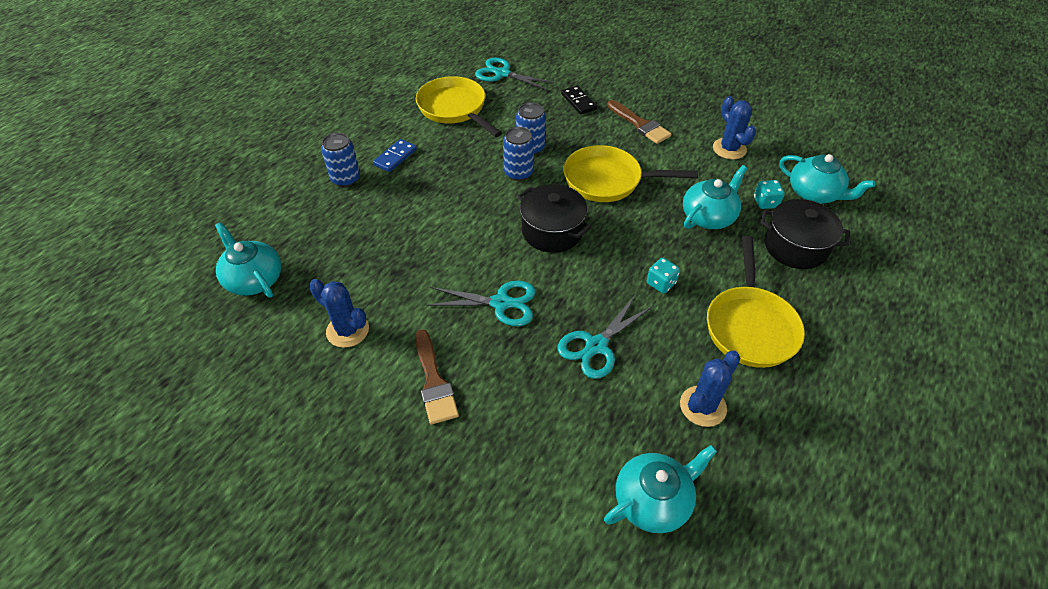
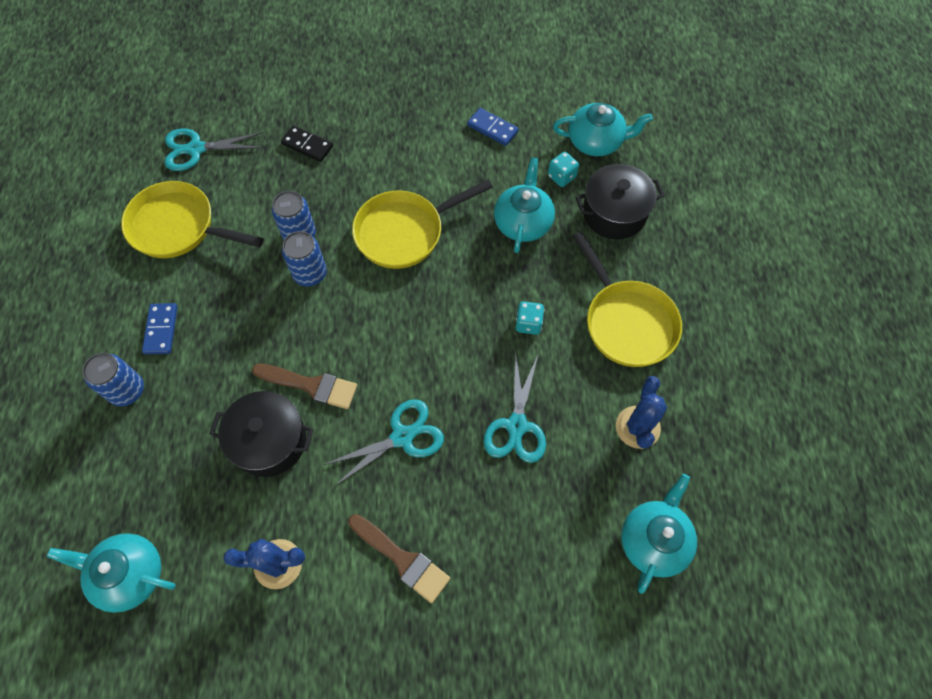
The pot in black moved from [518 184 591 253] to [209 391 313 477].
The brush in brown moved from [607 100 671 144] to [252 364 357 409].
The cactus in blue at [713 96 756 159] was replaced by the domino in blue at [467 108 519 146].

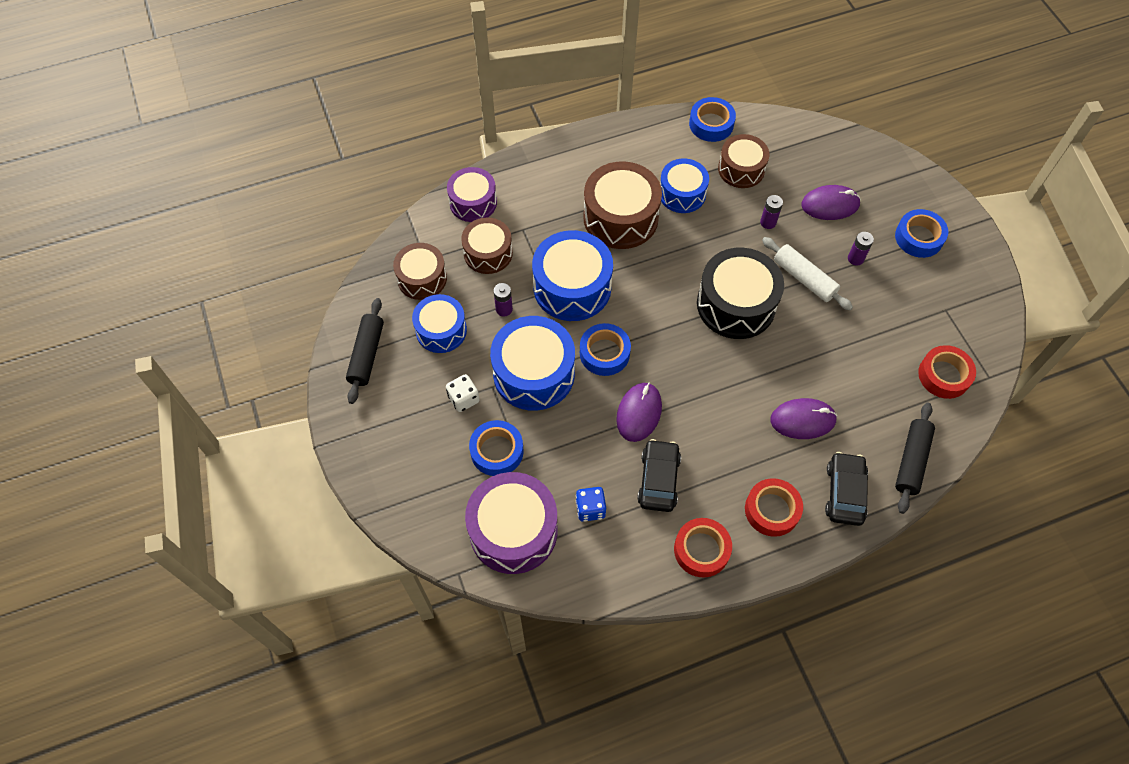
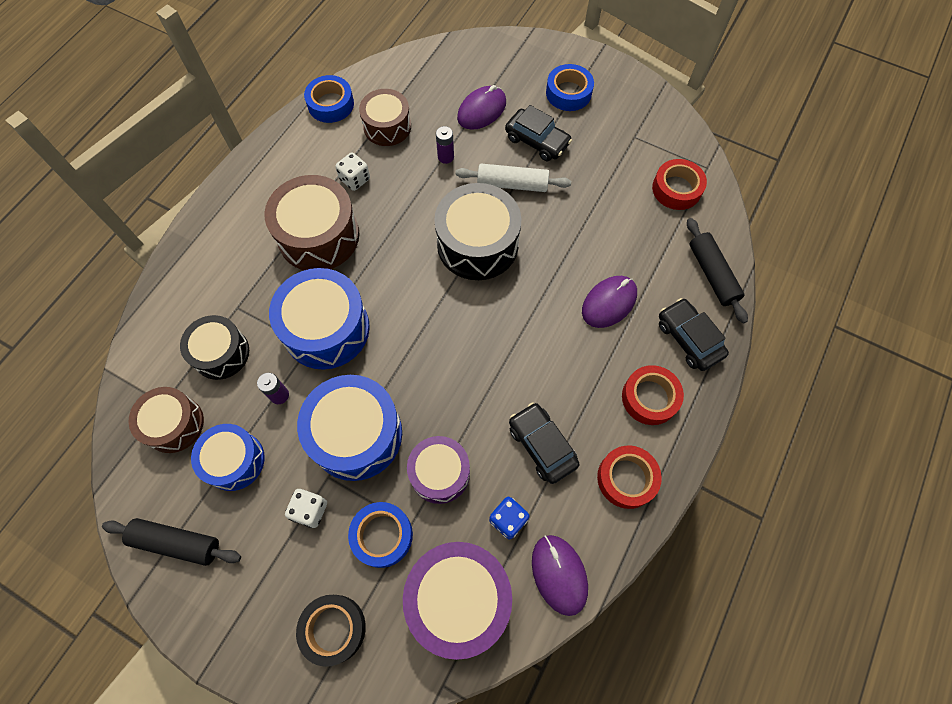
The tape in blue at [580 323 631 376] disappeared.
The tape in black at [296 595 366 667] appeared.
The drum in purple moved from [447 167 497 222] to [407 436 470 504].
The mouse in purple moved from [616 383 662 442] to [532 535 588 616].
The drum in blue at [660 159 709 213] was replaced by the dice in white at [335 153 370 191].
The battery in purple at [848 232 874 266] was replaced by the car in black at [505 105 572 161].
The drum in brown at [461 218 513 274] became the drum in black at [180 315 249 380].
The rolling pin in black at [346 298 384 404] turned 45 degrees counterclockwise.

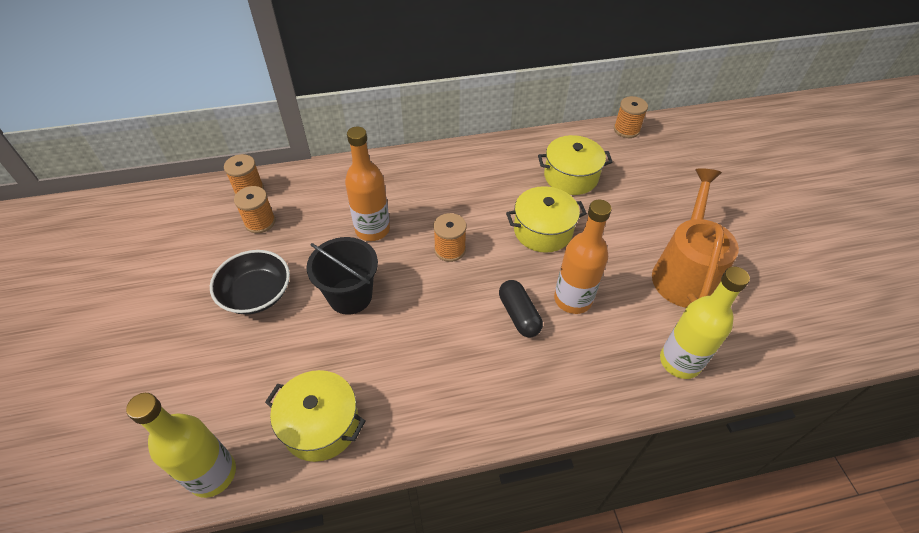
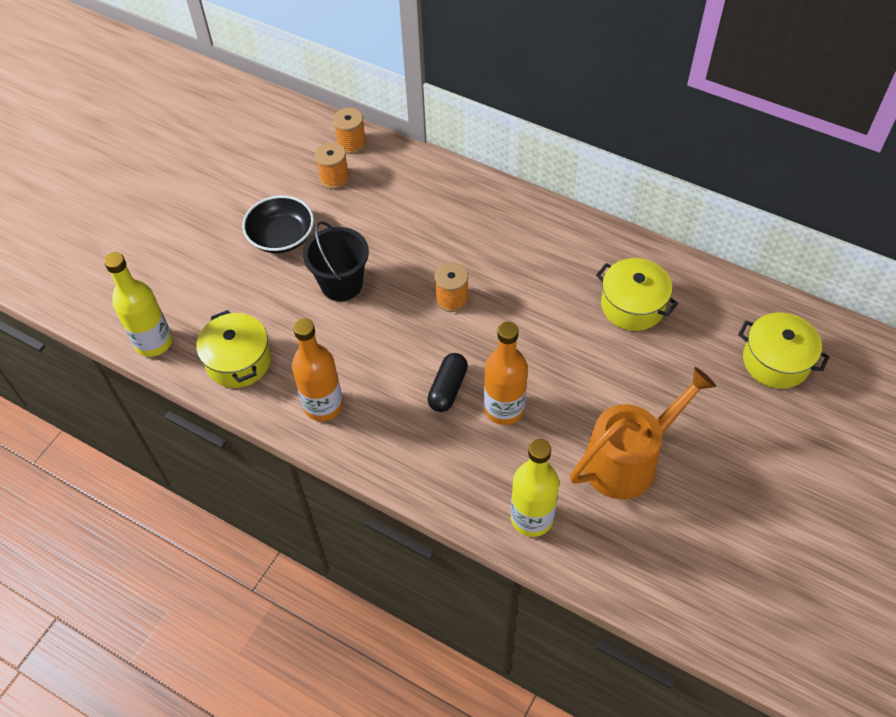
The spool in orange at [614 96 648 138] disappeared.
The bottle in orange moved from [345 127 390 241] to [292 318 343 421].
The pot in yellow moved from [506 186 587 253] to [738 313 830 389].

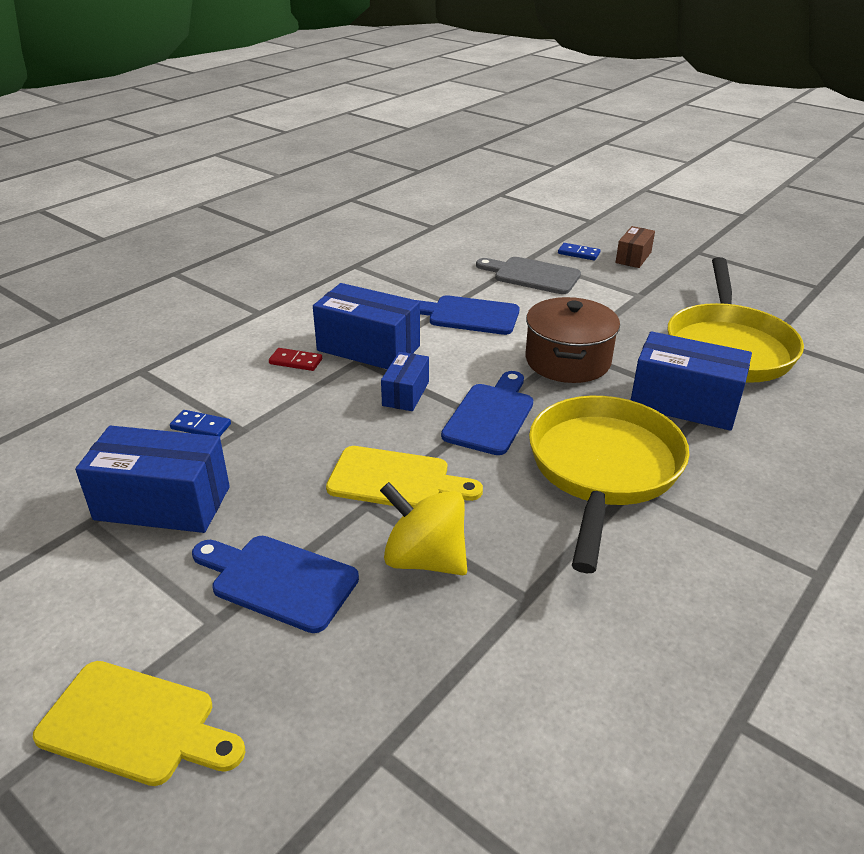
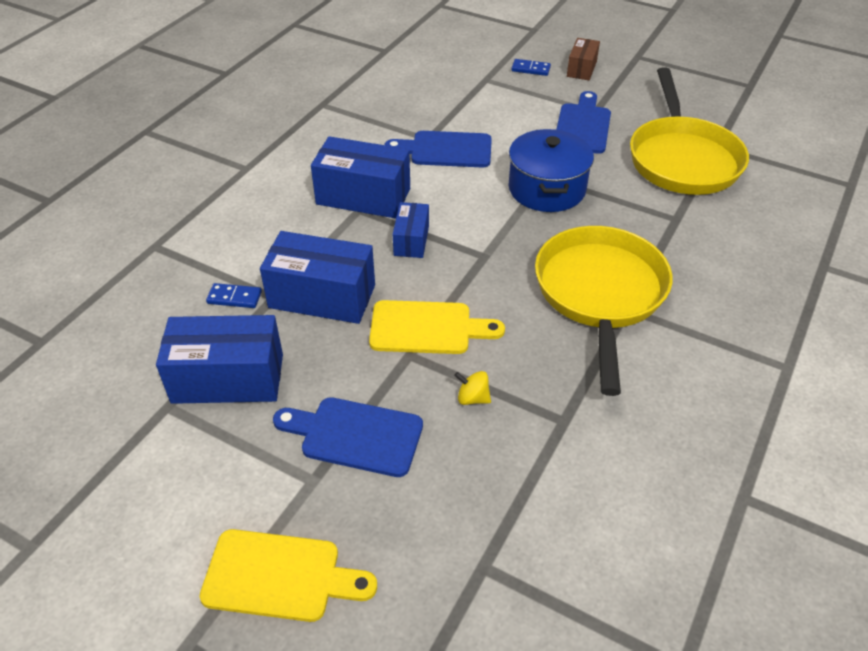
The domino in red at [269 348 322 371] disappeared.
The cutting board in grey at [476 257 581 294] disappeared.
The cutting board in blue moved from [441 371 533 455] to [556 91 611 154].
The box in blue moved from [631 331 752 431] to [260 231 375 324].
The pot in brown at [526 297 620 383] became the pot in blue at [508 129 594 212].
The spinning top in yellow at [380 482 467 575] changed to 0.47 times the size.

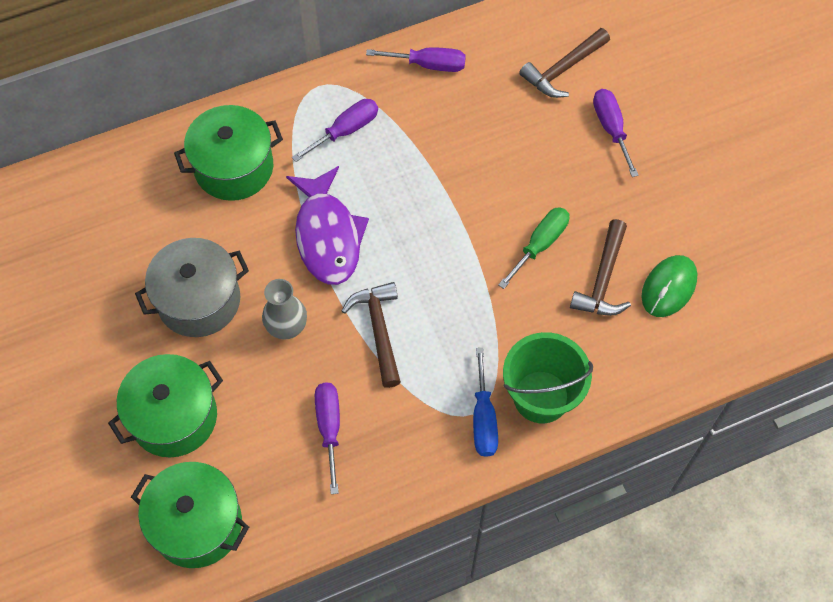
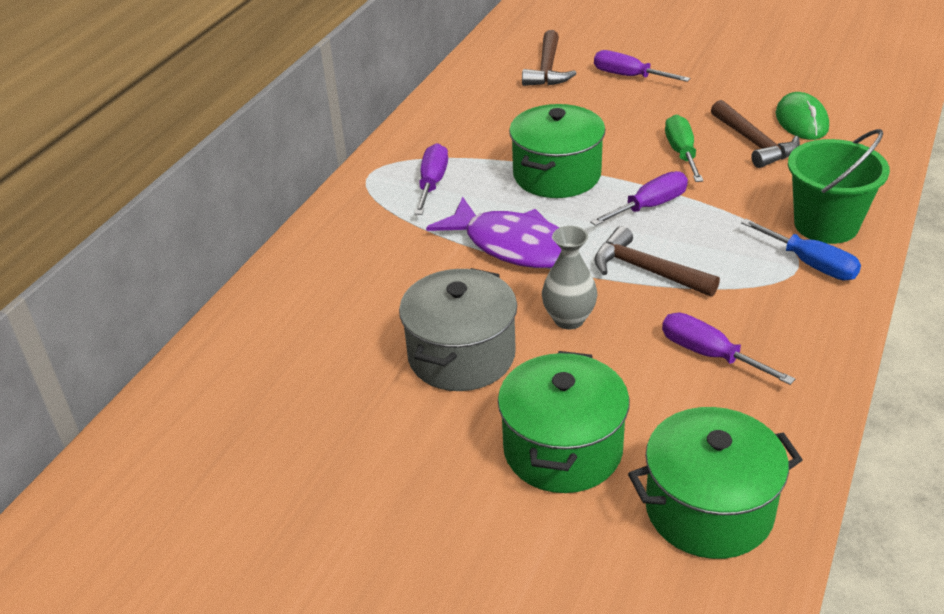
The pot in green moved from [174 105 283 201] to [509 104 606 198].
The screwdriver in purple moved from [366 47 466 72] to [590 171 688 226].

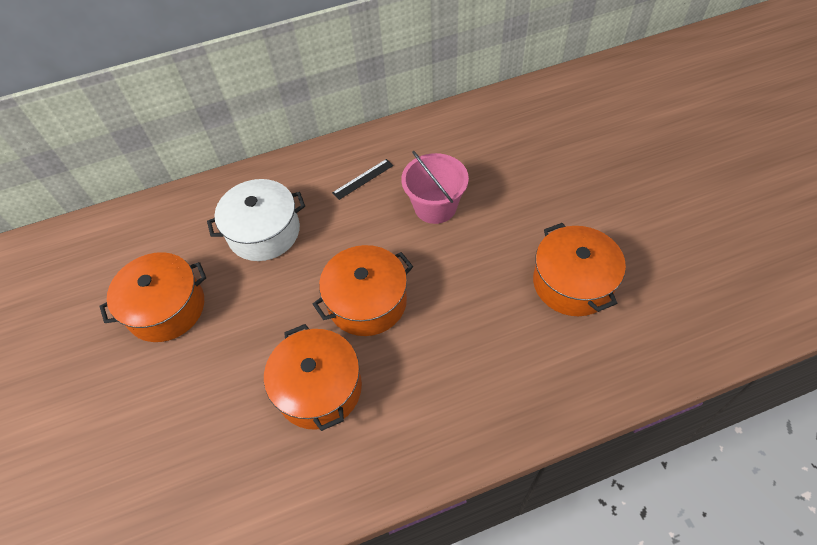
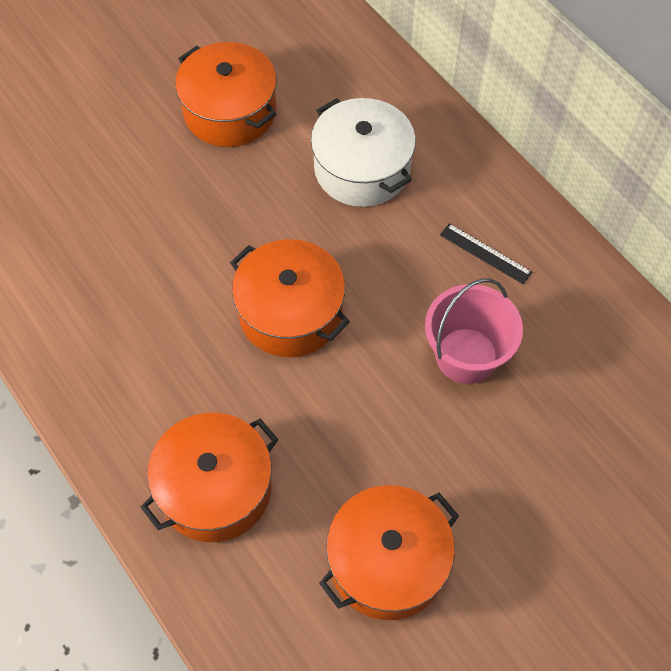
The pot in orange moved from [264 324 362 431] to [140 413 279 542].

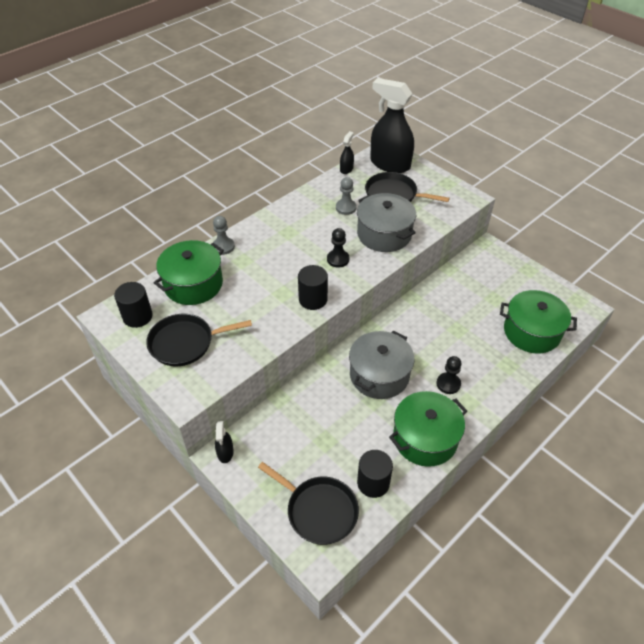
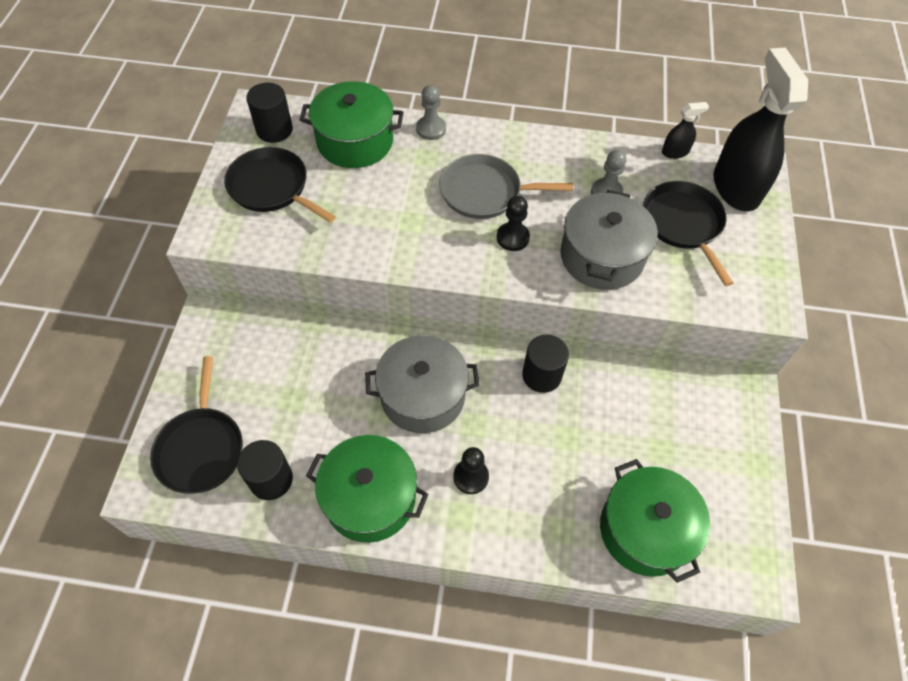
The spray bottle in black at [215 421 234 463] disappeared.
The pan in grey at [440 154 573 219] appeared.
The cylinder in black moved from [298 265 328 310] to [522 335 569 393].

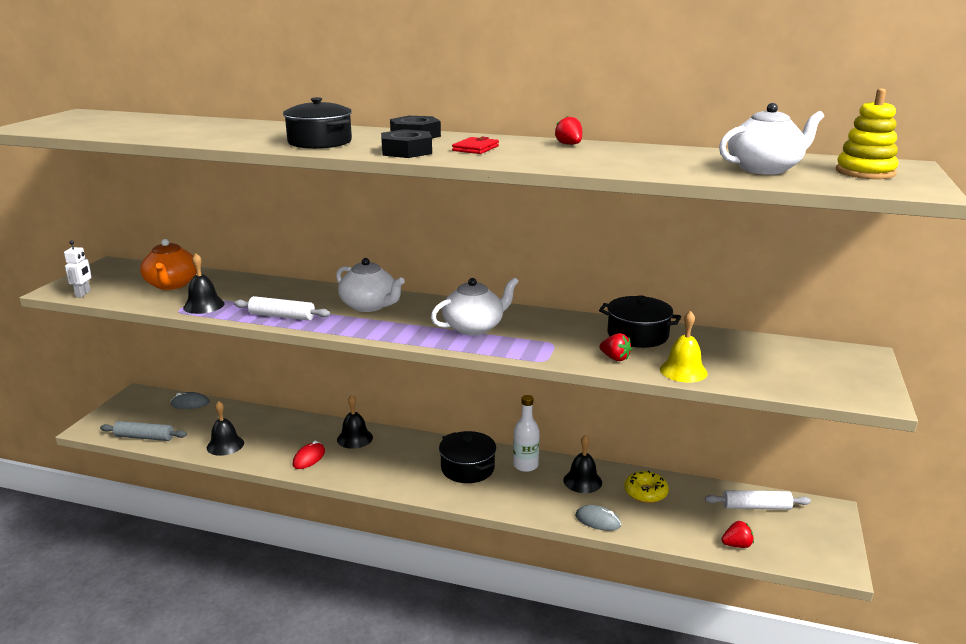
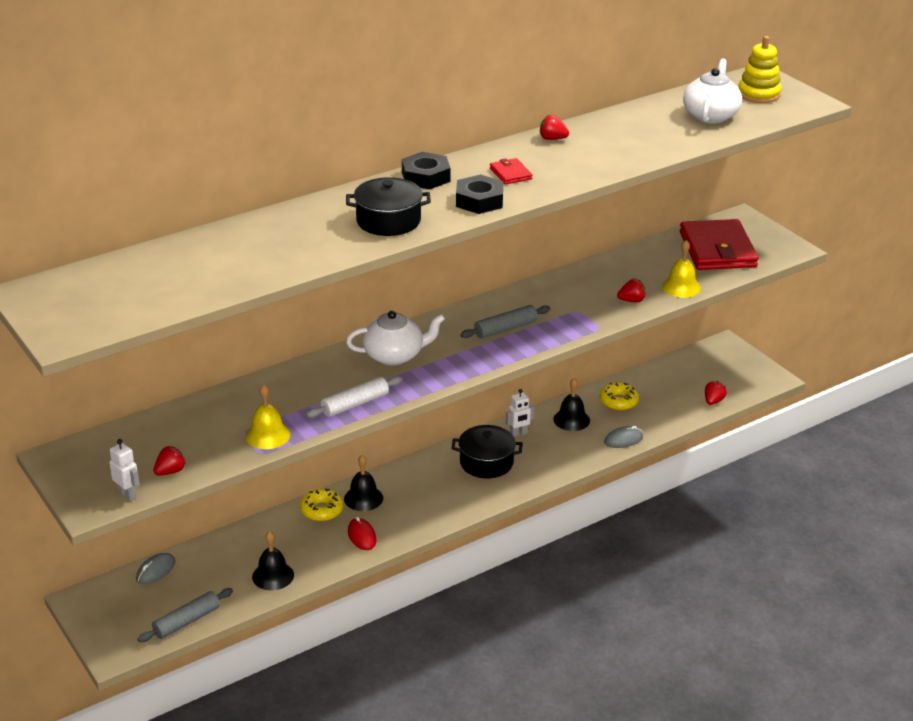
The teapot in orange at [140 239 197 290] disappeared.
The pot in black at [599 295 681 348] disappeared.
The rolling pin in white at [705 490 811 510] disappeared.
The strawberry in red at [153 446 186 476] appeared.
The donut in yellow at [300 489 344 521] appeared.
The wallet in red at [680 219 759 270] appeared.
The teapot in white at [431 277 519 335] was replaced by the rolling pin in grey at [461 305 551 339].
The bottle in white at [513 395 540 472] was replaced by the robot in white at [506 389 535 437].
The bell in black at [183 253 224 314] became the bell in yellow at [246 384 290 449].

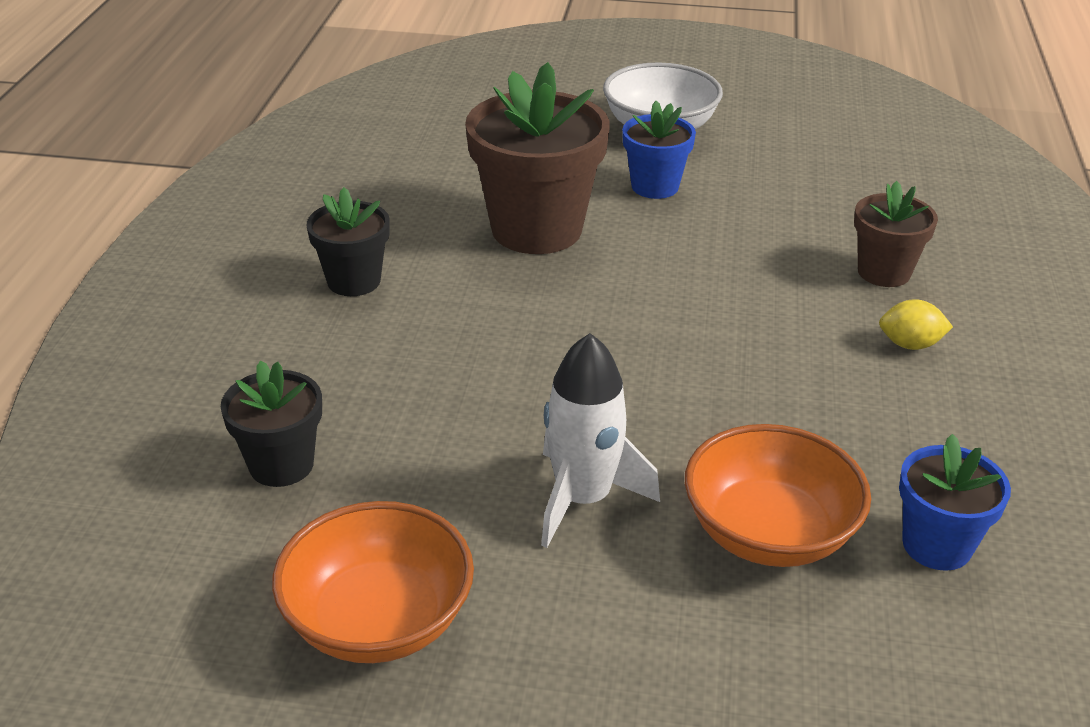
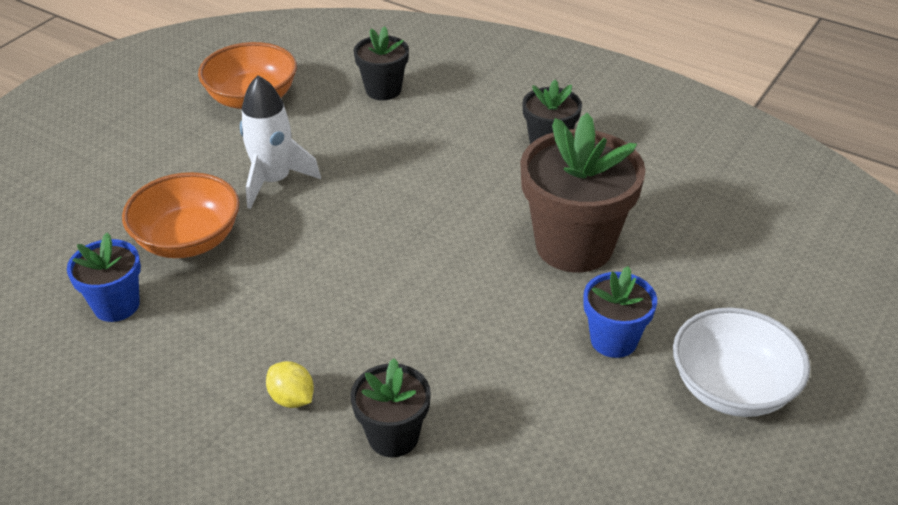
The flower pot in brown at [854 181 938 287] became the flower pot in black at [351 358 431 457].
The lemon in yellow at [879 299 953 350] turned 75 degrees counterclockwise.

